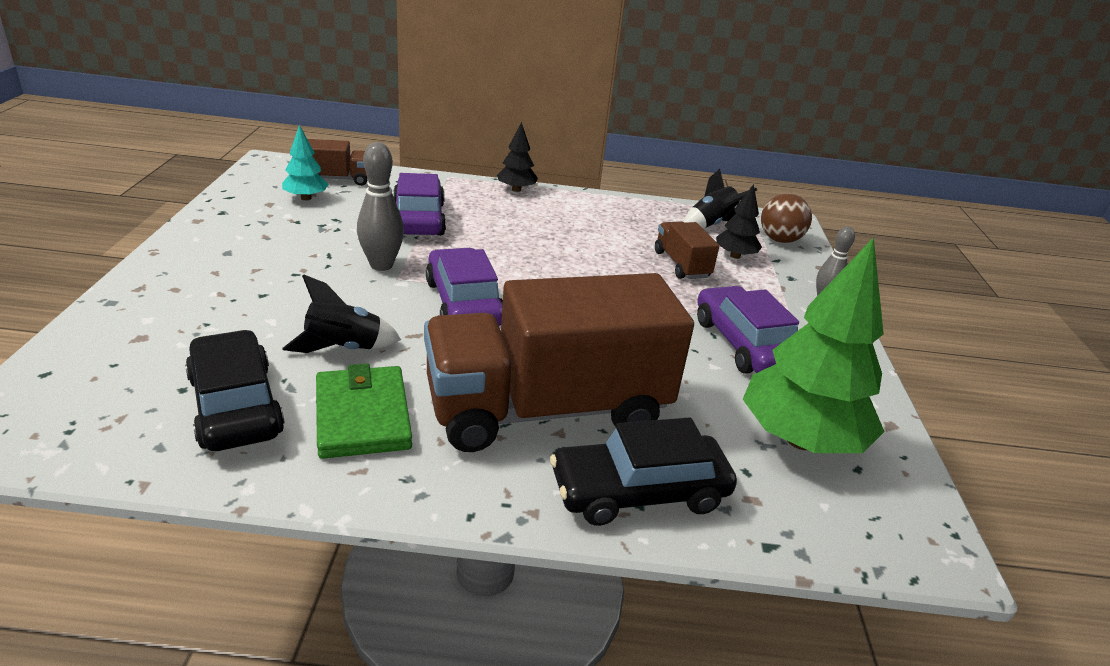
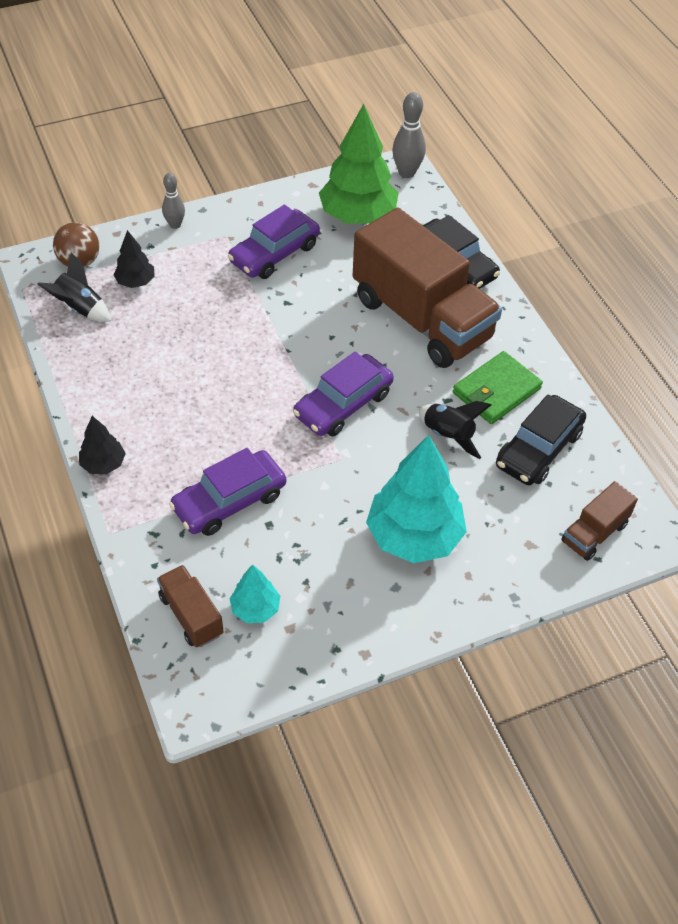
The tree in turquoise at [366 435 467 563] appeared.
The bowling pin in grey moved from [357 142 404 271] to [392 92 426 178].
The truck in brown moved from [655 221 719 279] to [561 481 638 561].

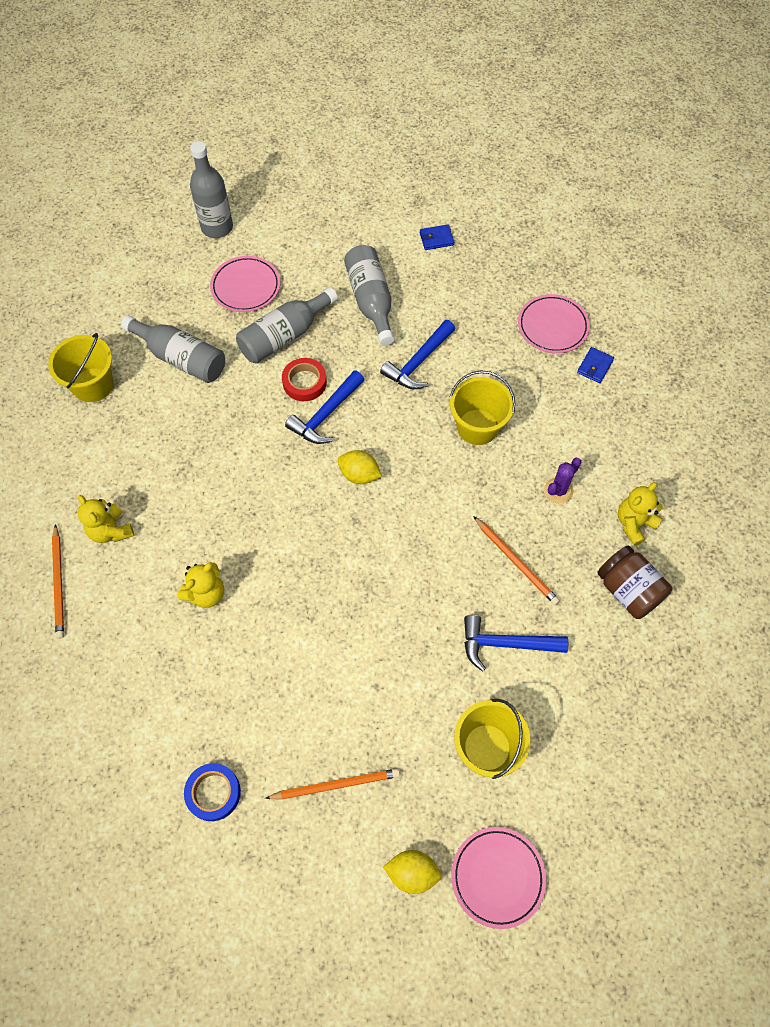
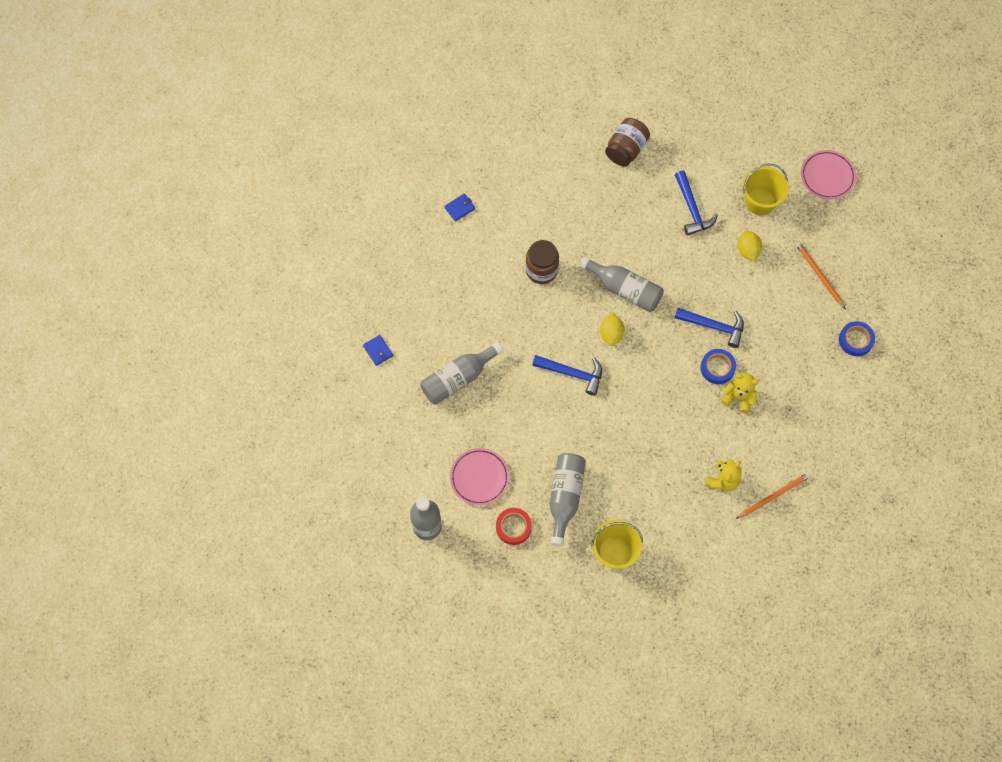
The pencil in orange at [473 516 560 605] disappeared.
The plate in pink at [518 294 590 353] disappeared.
The cactus in purple at [544 458 582 504] disappeared.
The teddy bear in yellow at [618 482 663 546] disappeared.
The tape in blue at [701 349 736 384] appeared.
The bottle in grey moved from [236 287 338 363] to [579 256 664 312].
The tape in red moved from [282 358 327 401] to [496 508 532 545].
The hammer in blue moved from [380 320 455 389] to [675 308 744 348].
The lemon in yellow moved from [383 850 442 894] to [738 230 762 262].
The bucket in yellow at [450 370 515 445] was replaced by the jar in brown at [526 240 559 284].
The wallet in blue at [577 347 614 383] turned 45 degrees counterclockwise.

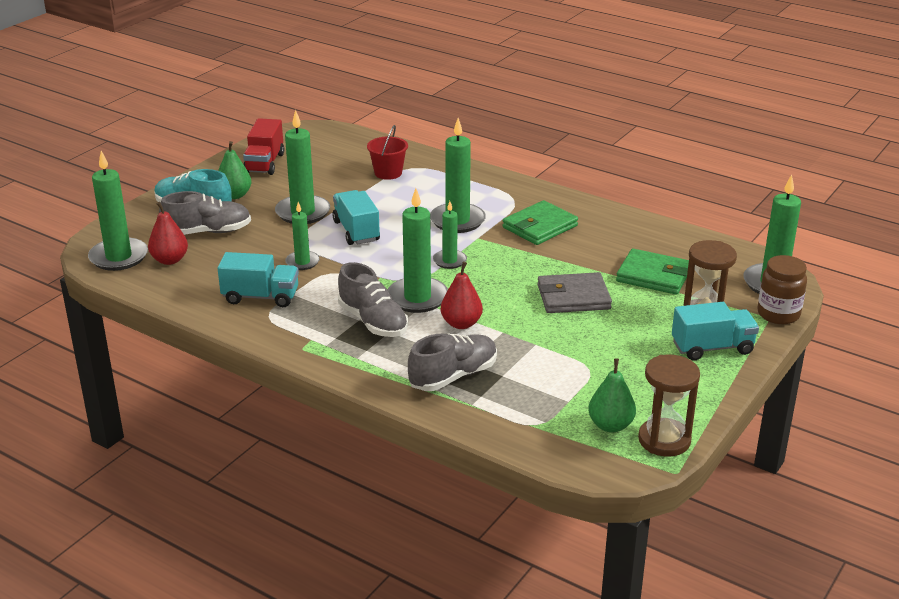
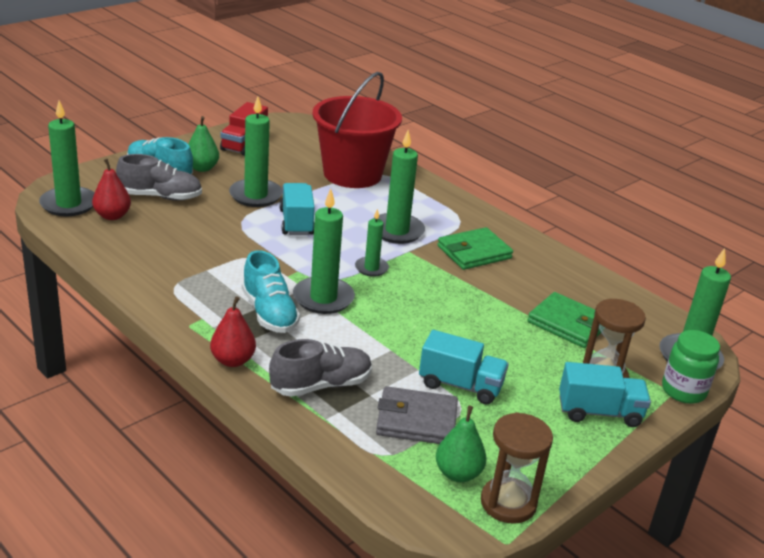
The candle in green at [285 202 320 270] disappeared.
The truck in turquoise moved from [217 252 299 307] to [419 330 509 404].
The pear in red moved from [441 262 483 329] to [210 296 256 367].
The wallet in grey moved from [537 272 612 313] to [376 386 458 444].
The shoe in grey at [338 262 408 337] became the shoe in turquoise at [242 250 300 333].
The jar in brown at [757 255 807 324] became the jar in green at [662 330 720 404].
The bucket in red at [367 125 408 180] changed to 2.21 times the size.

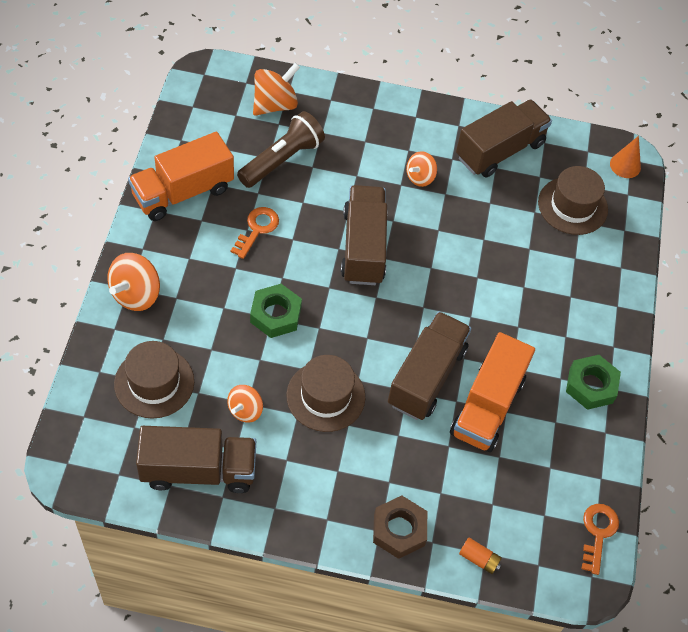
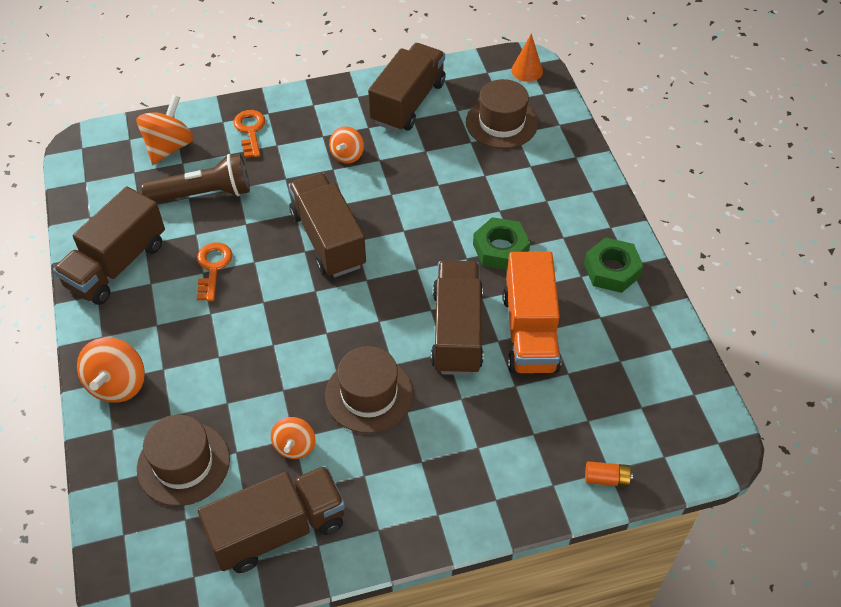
The nut in brown at [373 496 427 559] disappeared.
The nut in green moved from [250 284 302 338] to [473 217 530 270].
The key in orange moved from [582 504 619 575] to [233 110 265 158].
The truck in orange at [128 132 234 221] became the truck in brown at [53 186 165 305].
The flashlight in brown at [237 111 325 188] turned 60 degrees clockwise.

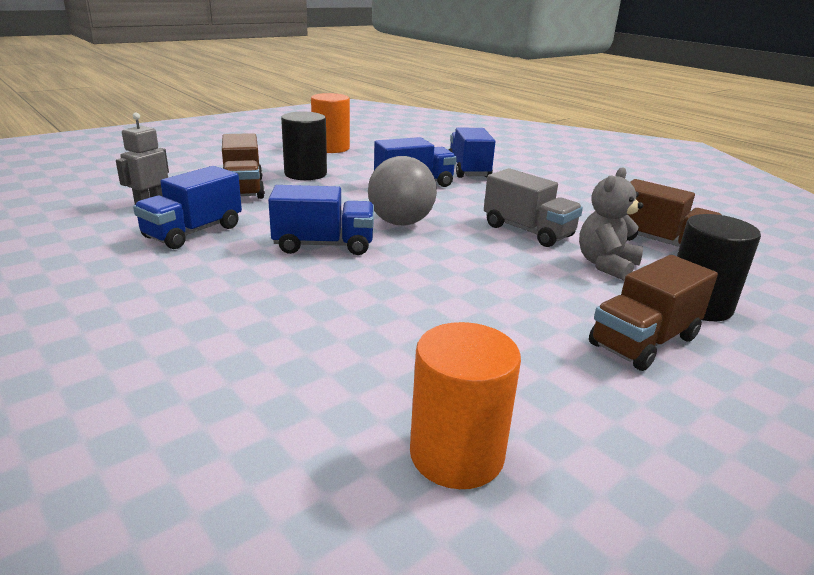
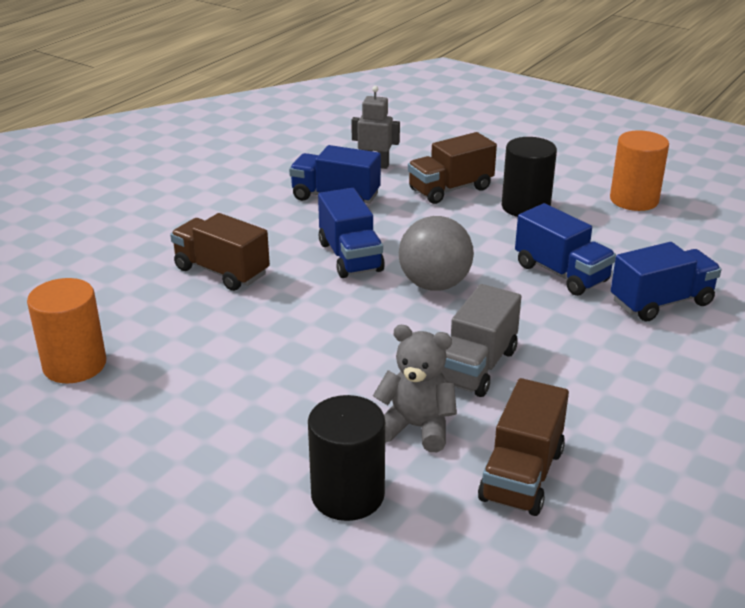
The truck in brown moved from [589 255 718 371] to [170 213 270 291].

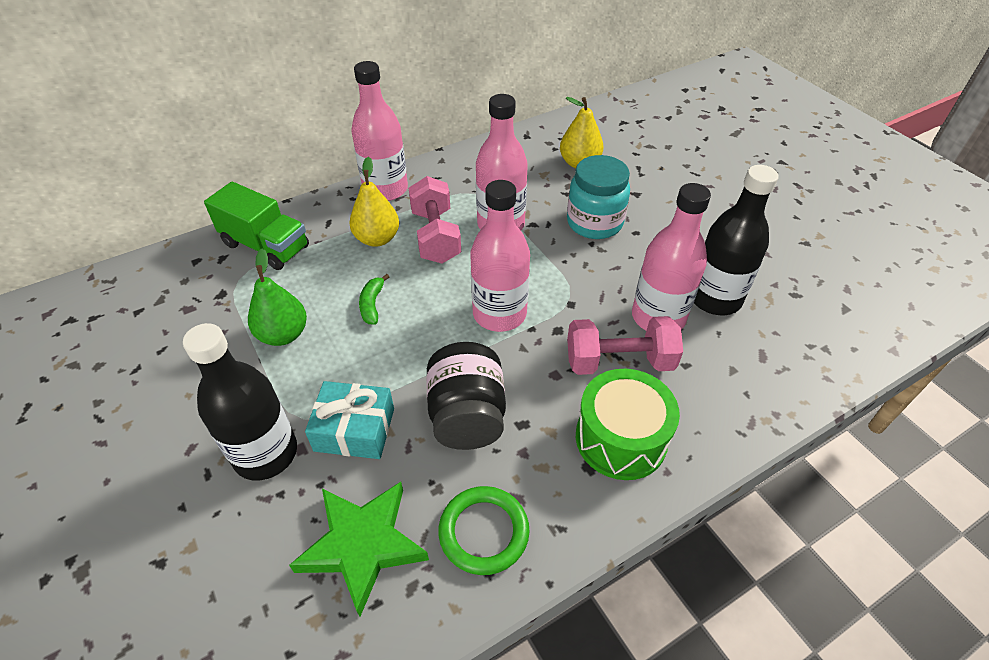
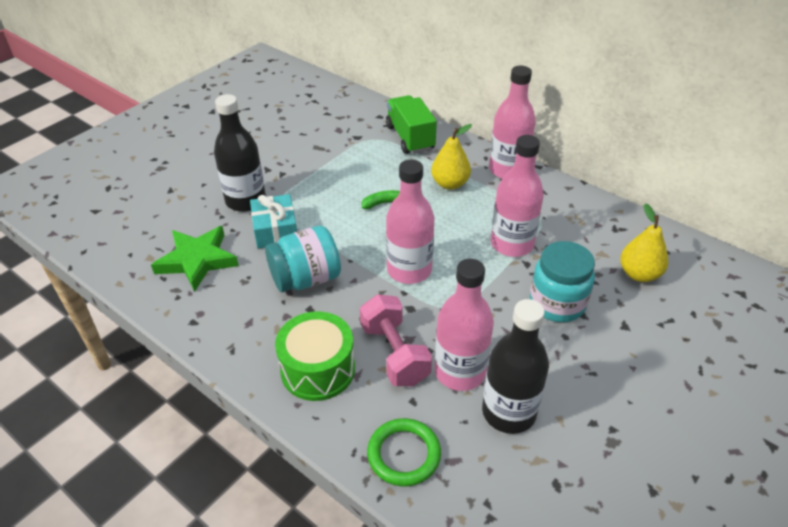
The pear in green at [248 249 307 346] disappeared.
The dumbbell in pink at [409 176 461 264] disappeared.
The ring in green moved from [438 486 530 575] to [367 418 441 486].
The jar in black at [426 342 506 450] became the jar in turquoise at [265 226 341 292].
The truck in green at [204 182 309 270] turned 150 degrees clockwise.

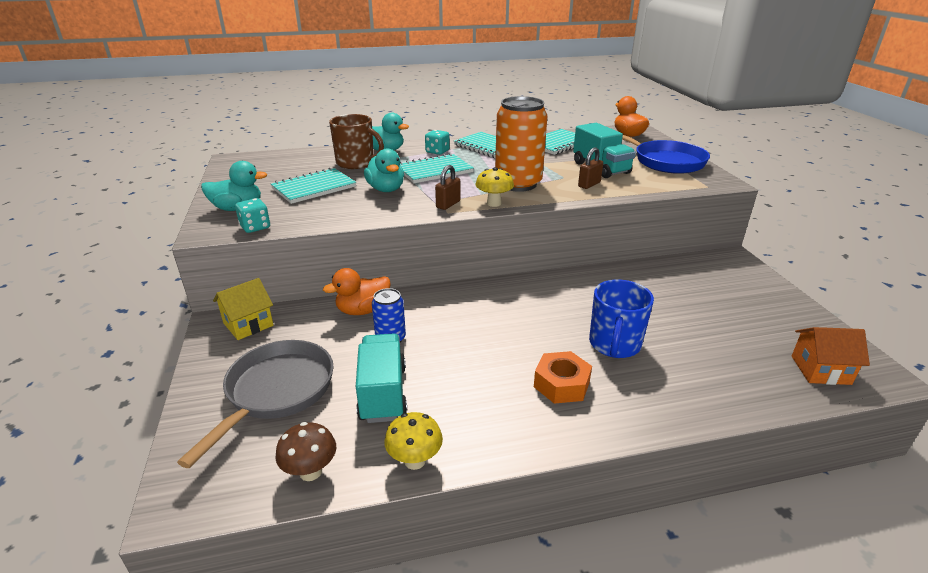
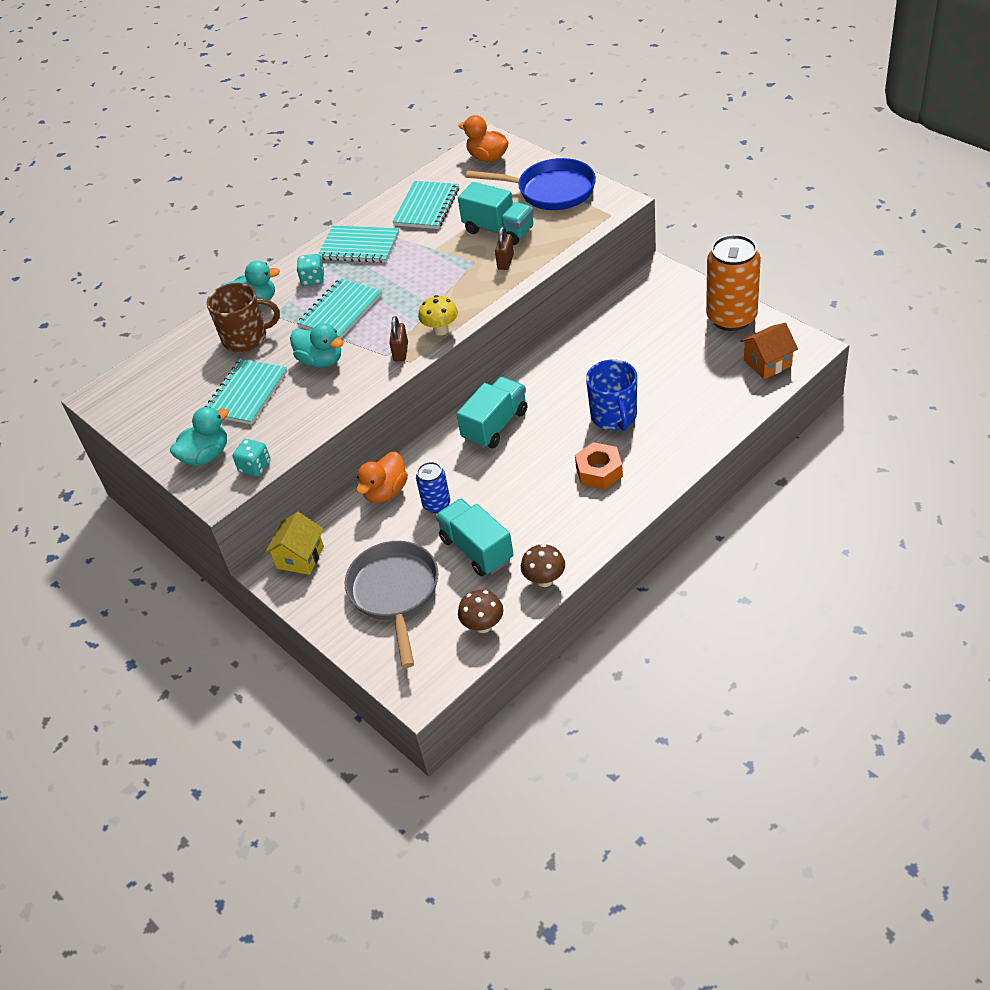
The truck in turquoise at [457 377 527 449] appeared.
The can in orange moved from [495 96 547 192] to [706 235 761 331].
The mushroom in yellow at [384 412 443 470] became the mushroom in brown at [521 544 565 587].

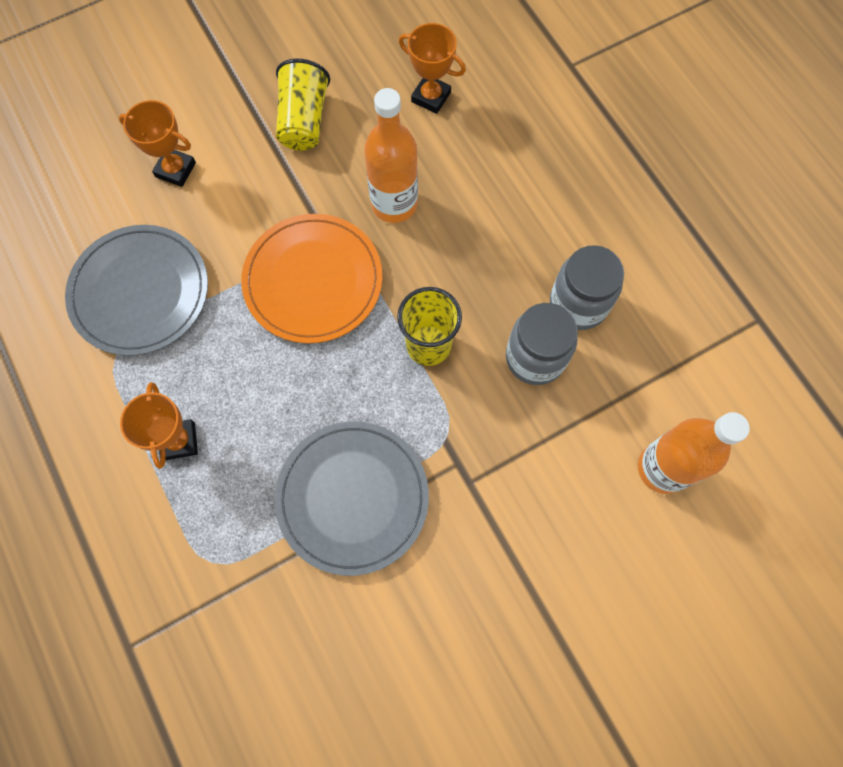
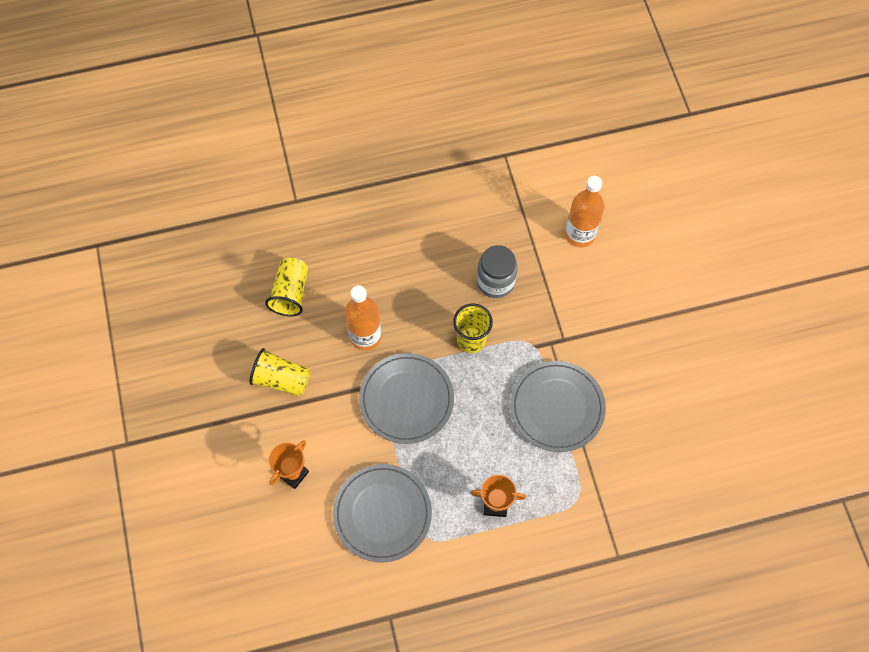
The jar in grey at [550 245 624 330] disappeared.
The trophy in orange at [399 23 466 114] was replaced by the cup in yellow at [265 258 308 316].
The plate in orange at [241 214 382 344] became the plate in grey at [359 353 454 444].

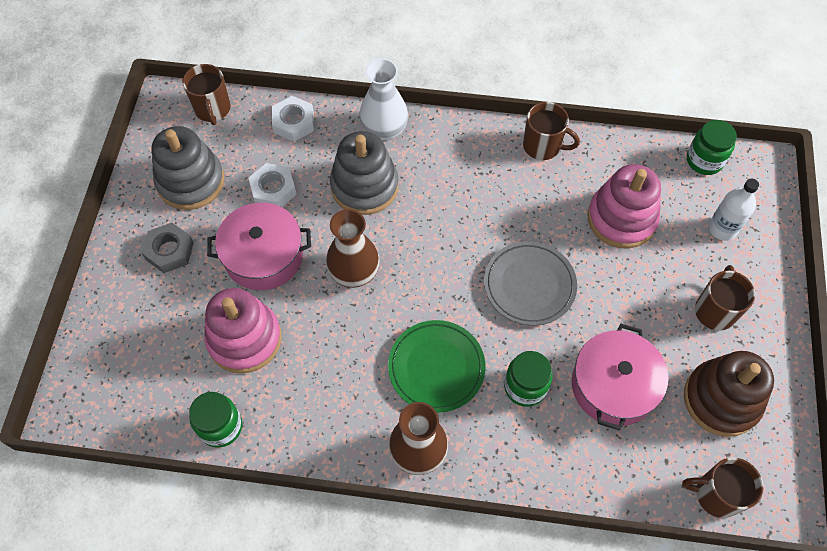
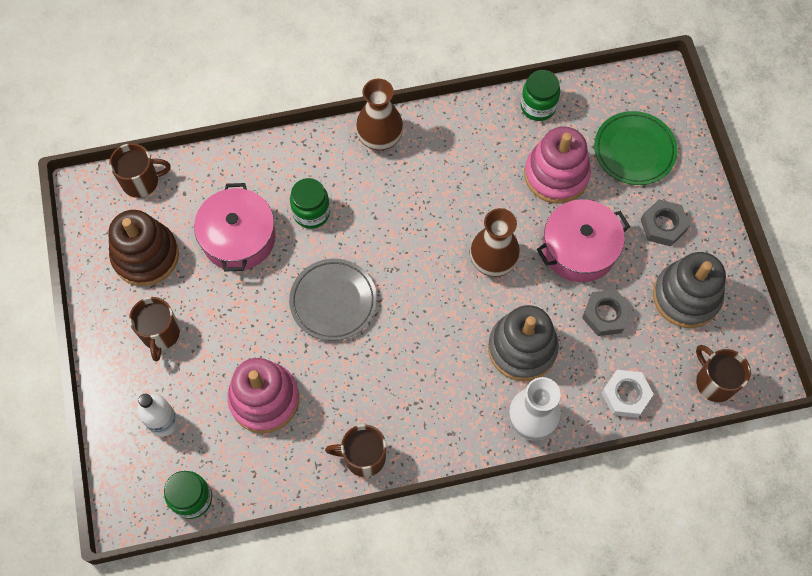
The plate in green moved from [388 320 486 413] to [594 111 678 185].
The nut in white at [248 163 297 207] became the nut in grey at [582 289 632 336].

